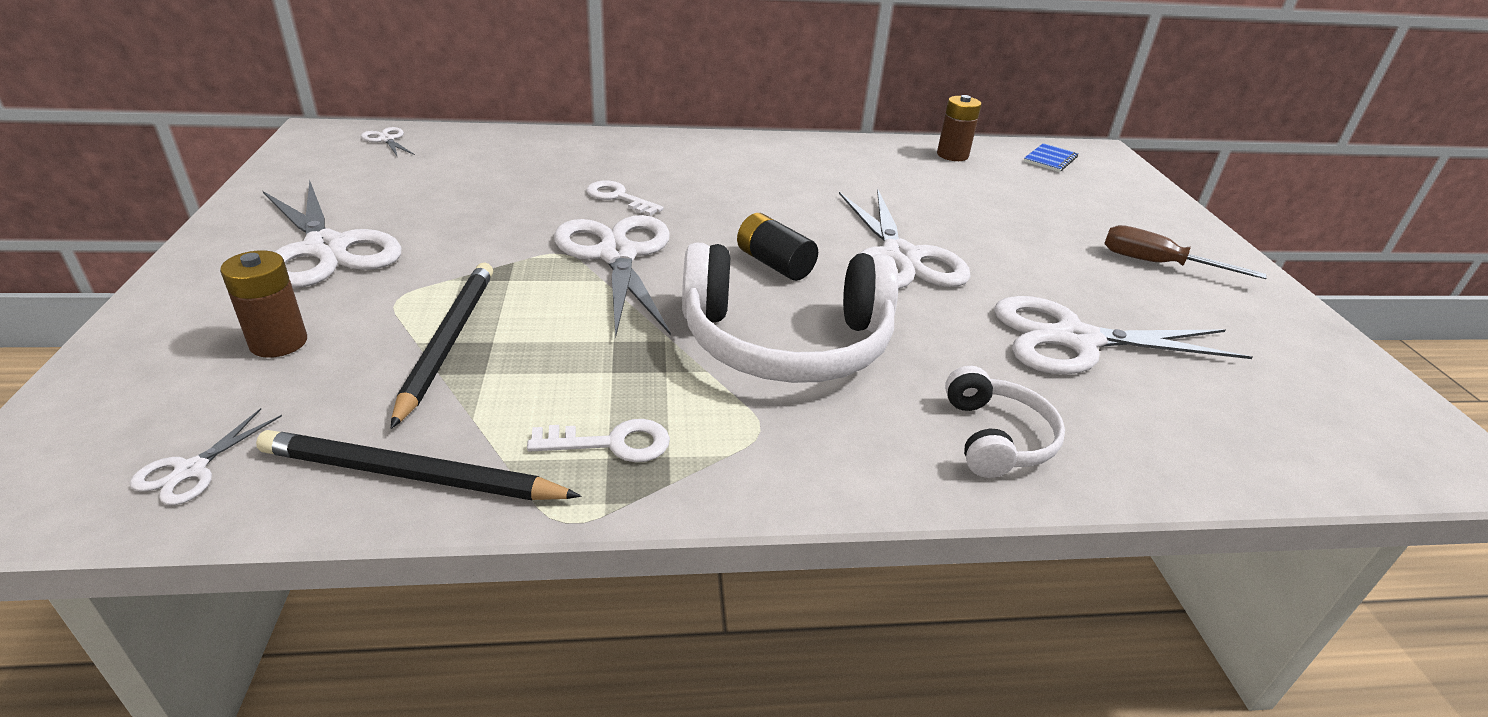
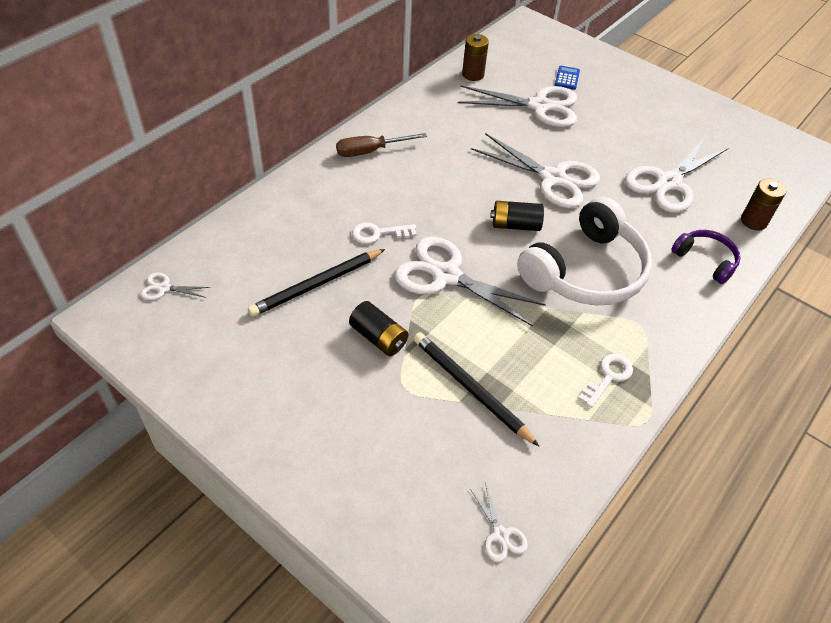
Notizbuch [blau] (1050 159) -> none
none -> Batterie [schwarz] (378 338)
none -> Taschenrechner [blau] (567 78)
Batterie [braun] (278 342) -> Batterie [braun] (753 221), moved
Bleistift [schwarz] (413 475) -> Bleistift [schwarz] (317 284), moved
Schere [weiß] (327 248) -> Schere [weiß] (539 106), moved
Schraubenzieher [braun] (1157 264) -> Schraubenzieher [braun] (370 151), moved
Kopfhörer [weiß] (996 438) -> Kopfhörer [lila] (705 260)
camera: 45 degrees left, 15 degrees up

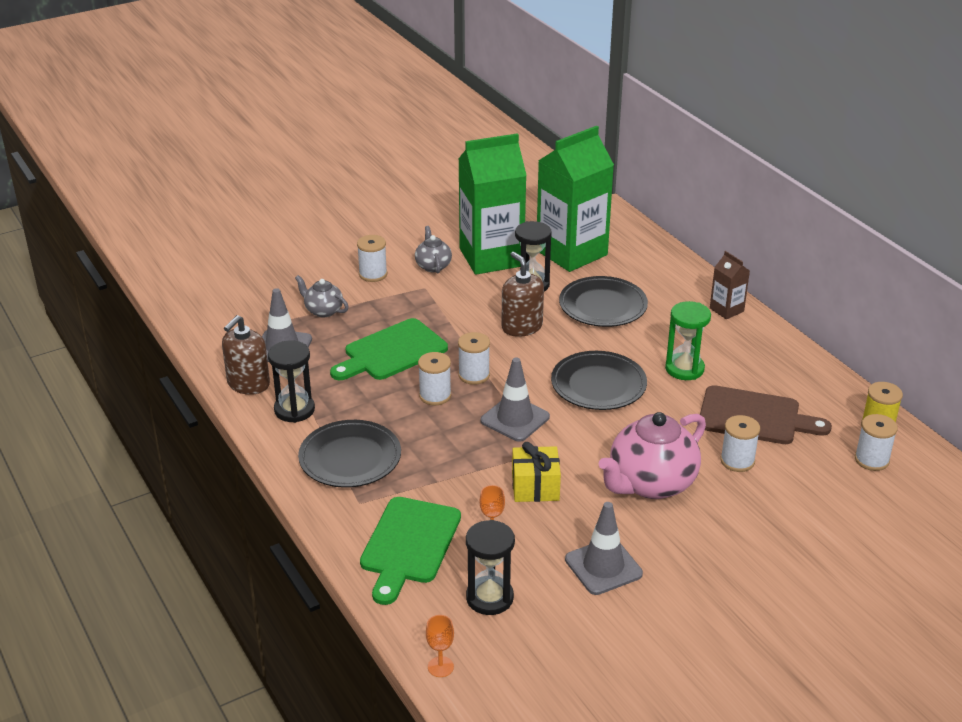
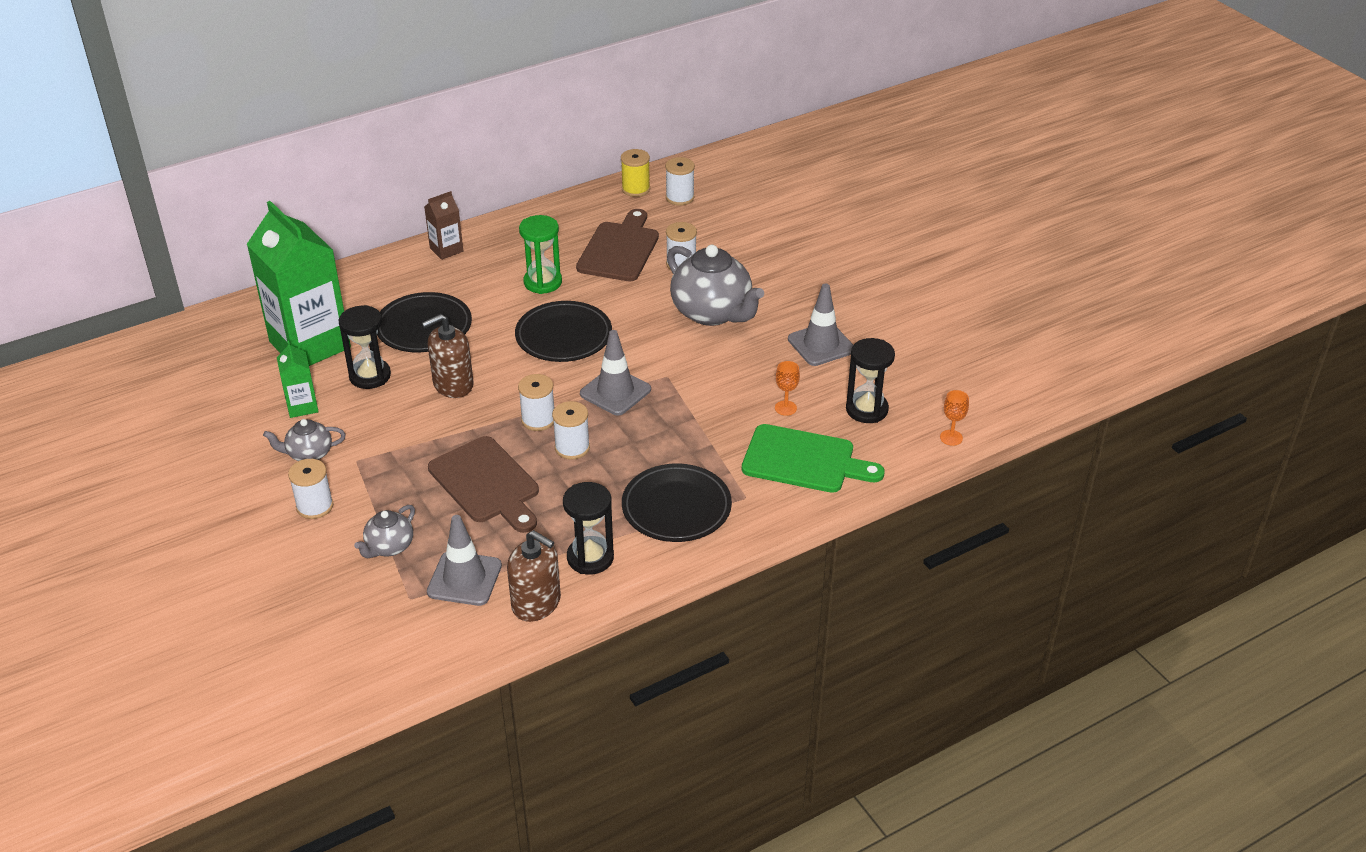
Geschenk [gelb] (535 487) -> none
Schneidebrett [grün] (391 352) -> Schneidebrett [braun] (487 484)
Teekanne [rosa] (650 484) -> Teekanne [grau] (712 313)
Getränkekarton [grün] (491 257) -> Getränkekarton [grün] (302 406), x0.45
camera: 90 degrees left, 5 degrees up

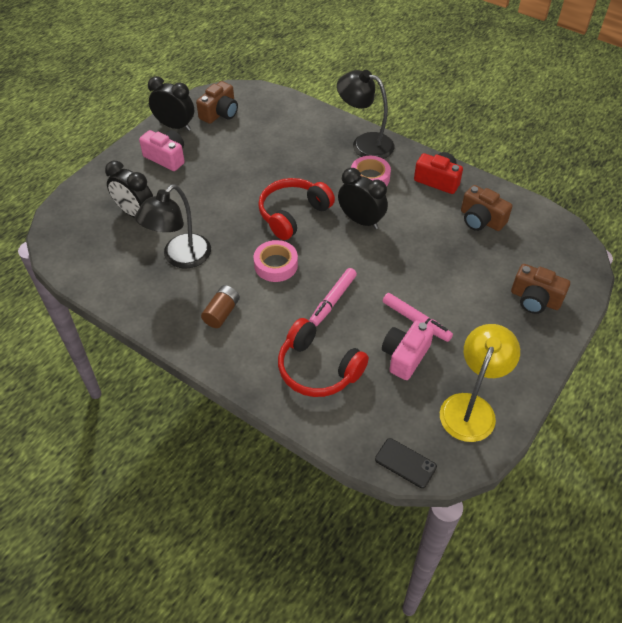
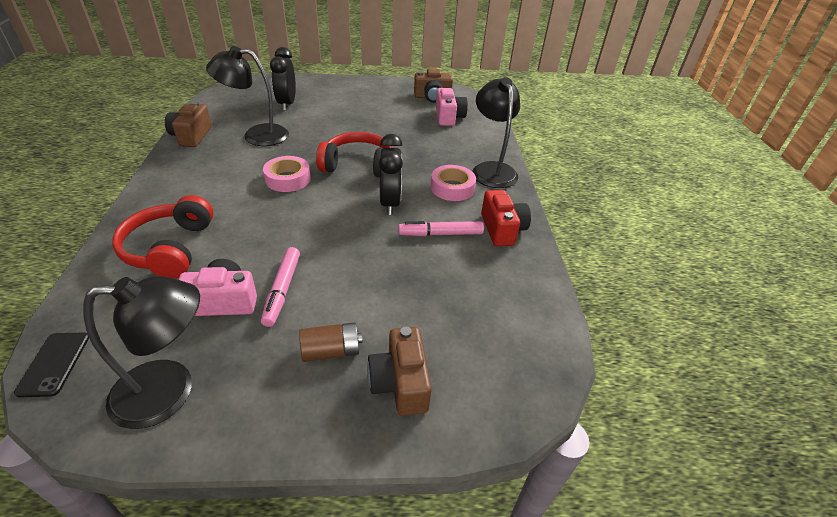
Wecker [schwarz] (175 126) -> none
Kamera [rosa] (166 157) -> Kamera [rosa] (448 117), moved
Batterie [braun] (221 313) -> Batterie [braun] (331 351), moved
Filzstift [rosa] (332 300) -> Filzstift [rosa] (440 234), moved
Kamera [braun] (481 220) -> Kamera [braun] (191 136), moved
Lampe [gelb] (471 407) -> Lampe [schwarz] (170 391)
camera: 50 degrees right, 10 degrees down

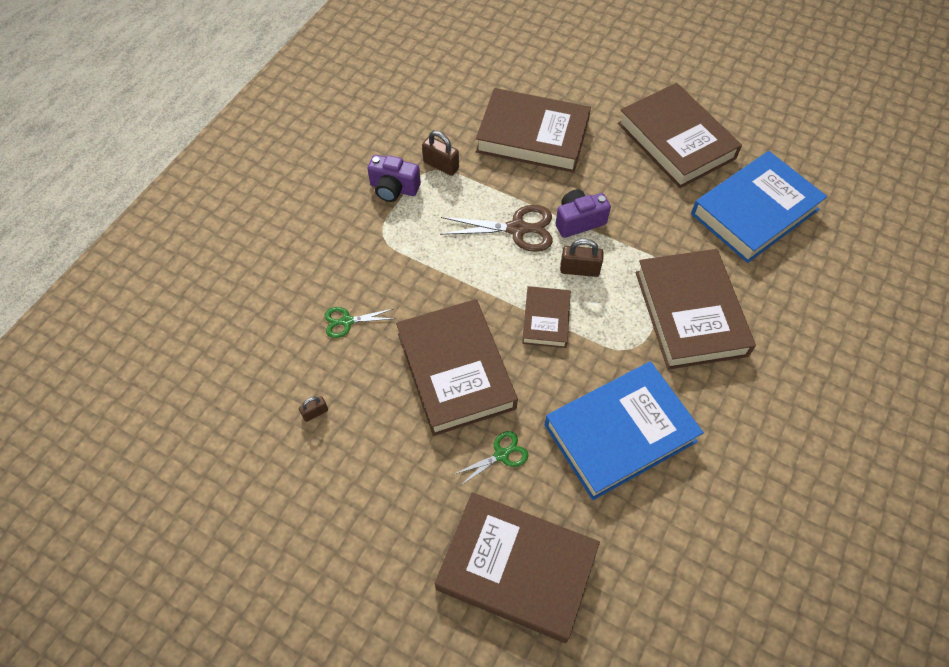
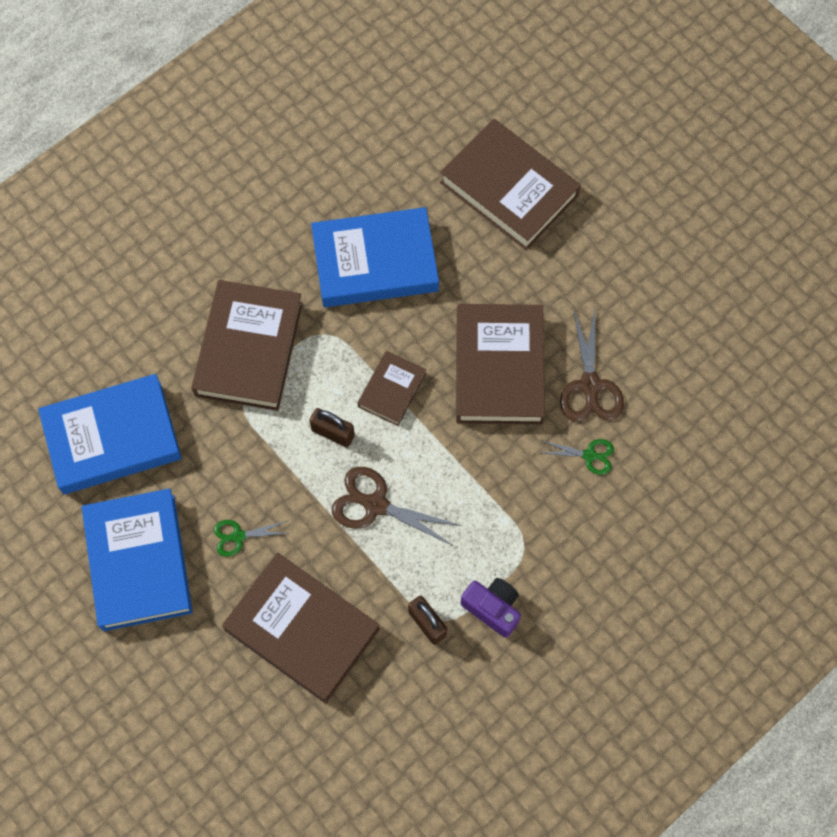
Vorhängeschloss [braun] (315 413) -> none
Kamera [lila] (578 221) -> none
none -> Schere [braun] (590 385)
Schere [grün] (501 455) -> Schere [grün] (238 536), moved
Buch [braun] (676 141) -> Buch [blau] (139 562)
camera: 160 degrees left, 10 degrees up

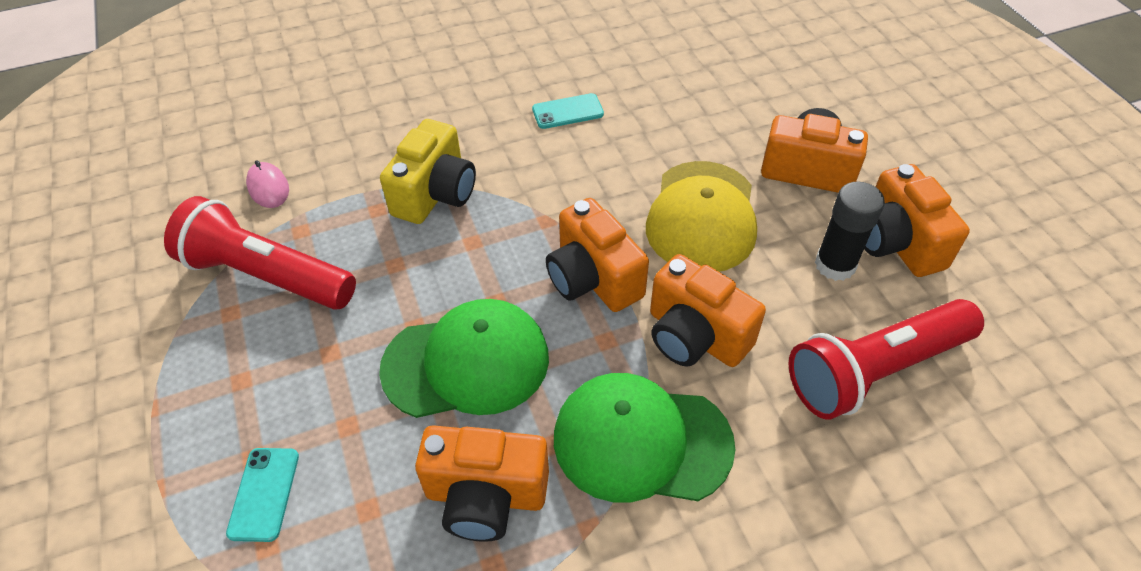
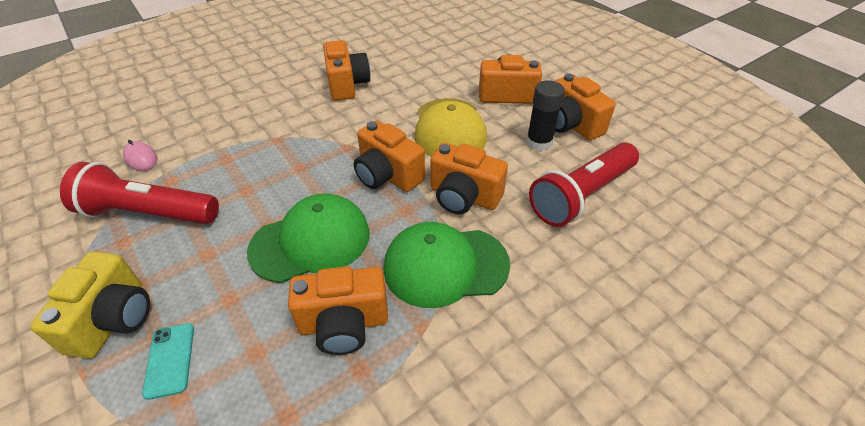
Kamera [gelb] (435 194) -> Kamera [gelb] (114 319), moved
Handy [türkis] (567 112) -> Kamera [orange] (347 85)
camera: 15 degrees left, 5 degrees down

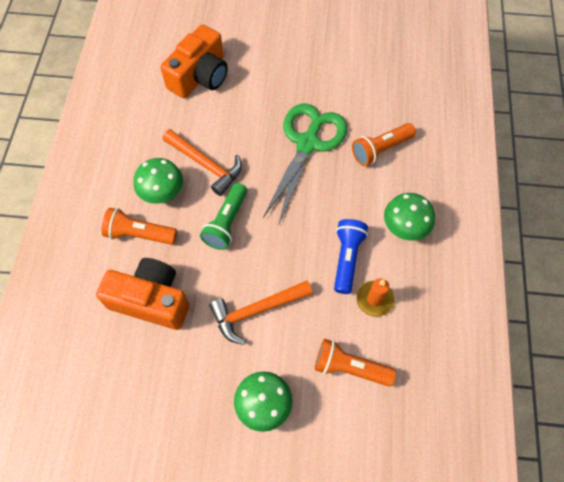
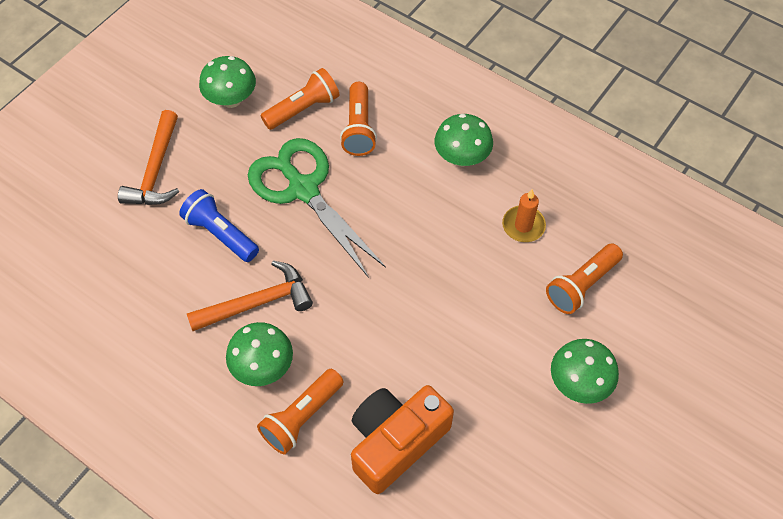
Kamera [orange] (200 76) -> none
Taschenlampe [grün] (227 222) -> none
none -> Pilz [grün] (231 99)
none -> Taschenlampe [orange] (303 109)
Hammer [orange] (256 310) -> Hammer [orange] (156 170), moved
Taschenlampe [blau] (347 258) -> Taschenlampe [blau] (221 234), moved
camera: 60 degrees left, 5 degrees down

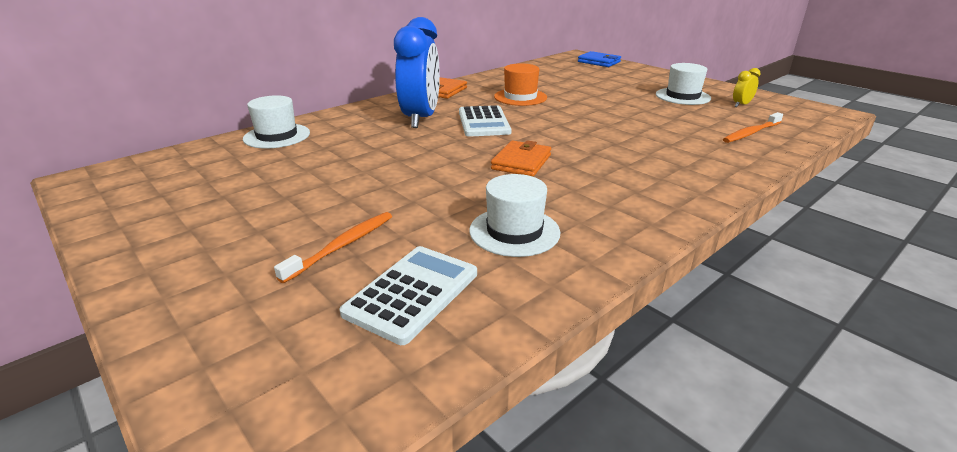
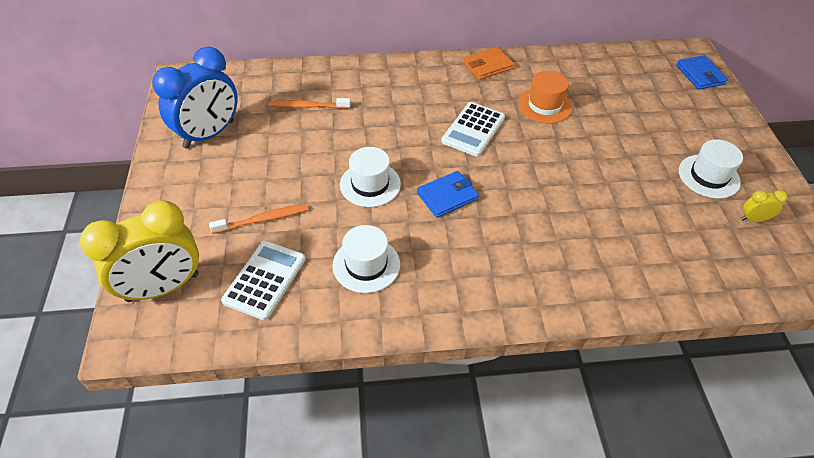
none -> Wecker [gelb] (163 287)
Hut [weiß] (277 136) -> Hut [weiß] (370 184), moved
Wecker [blau] (421 119) -> Wecker [blau] (209 134), moved
Zahnbürste [orange] (751 133) -> Zahnbürste [orange] (307 106), moved
Geldbörse [orange] (521 162) -> Geldbörse [blau] (447 196)
Taschenrechner [weiß] (412 293) -> Taschenrechner [weiß] (265 280), 45 degrees counterclockwise
camera: 35 degrees right, 20 degrees up

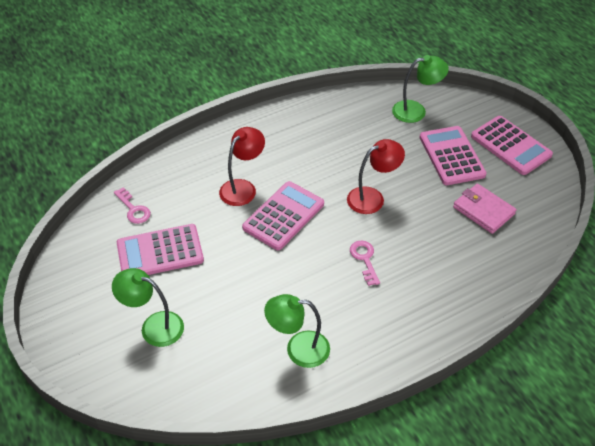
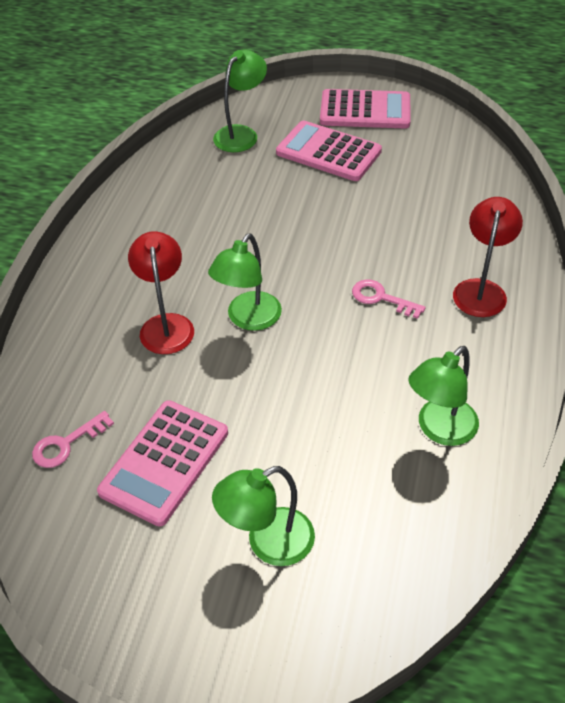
Geldbörse [rosa] (483 210) -> none
Lampe [rot] (372 197) -> Lampe [rot] (481 289), moved
Taschenrechner [rosa] (283 216) -> Lampe [grün] (248 319)
Schlüssel [rosa] (133 209) -> Schlüssel [rosa] (66 444), 135 degrees clockwise
camera: 45 degrees left, 0 degrees up

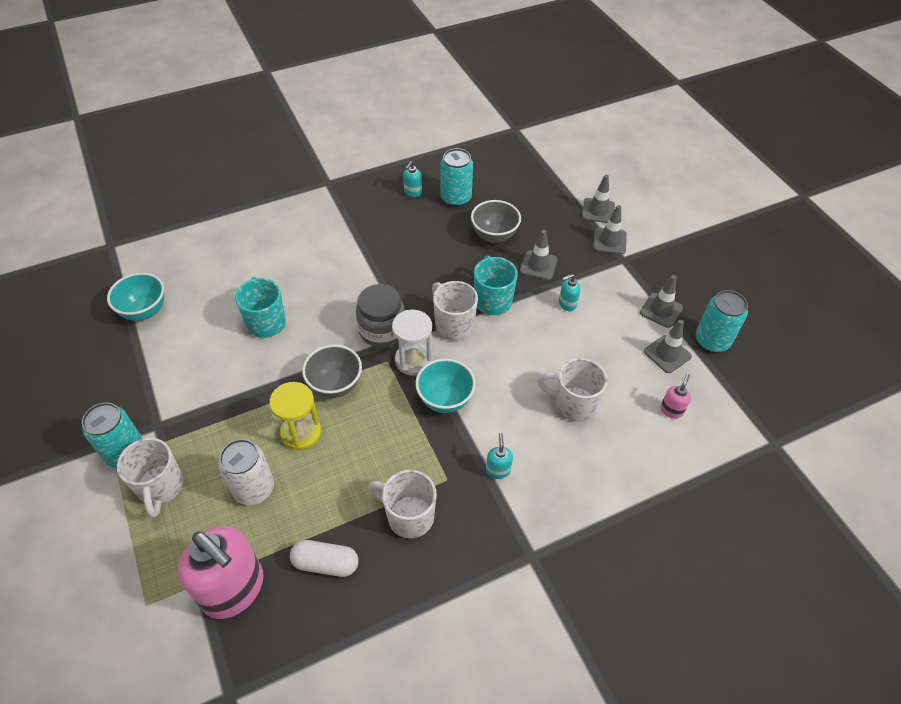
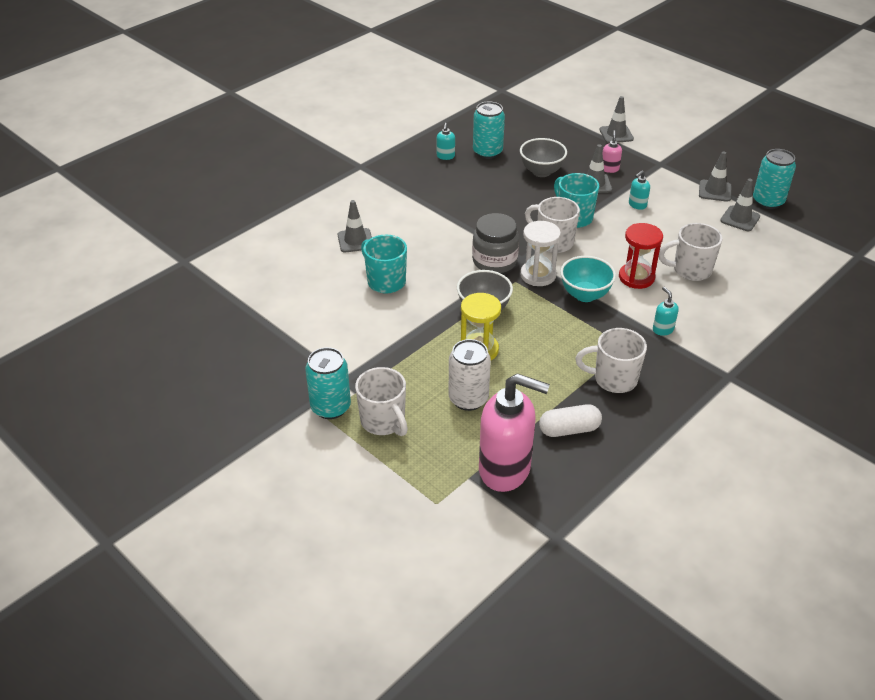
Schüssel [türkis] (145 311) -> none
none -> Sanduhr [rot] (636 277)
Leitkegel [grau] (609 241) -> Leitkegel [grau] (355 240), moved
Seifenspender [rosa] (671 410) -> Seifenspender [rosa] (609 169), moved
camera: 20 degrees left, 10 degrees down

